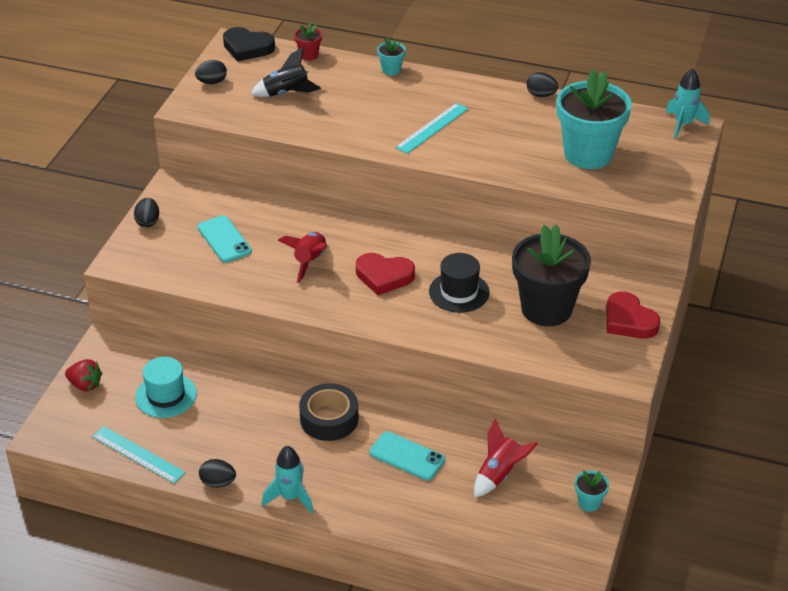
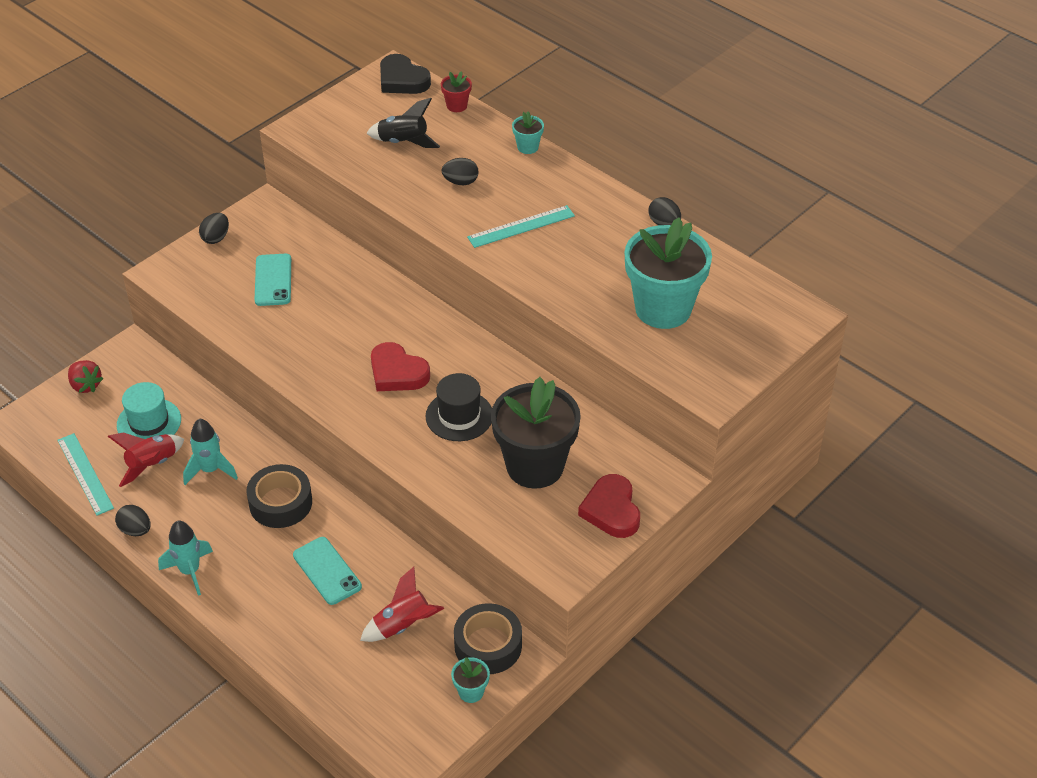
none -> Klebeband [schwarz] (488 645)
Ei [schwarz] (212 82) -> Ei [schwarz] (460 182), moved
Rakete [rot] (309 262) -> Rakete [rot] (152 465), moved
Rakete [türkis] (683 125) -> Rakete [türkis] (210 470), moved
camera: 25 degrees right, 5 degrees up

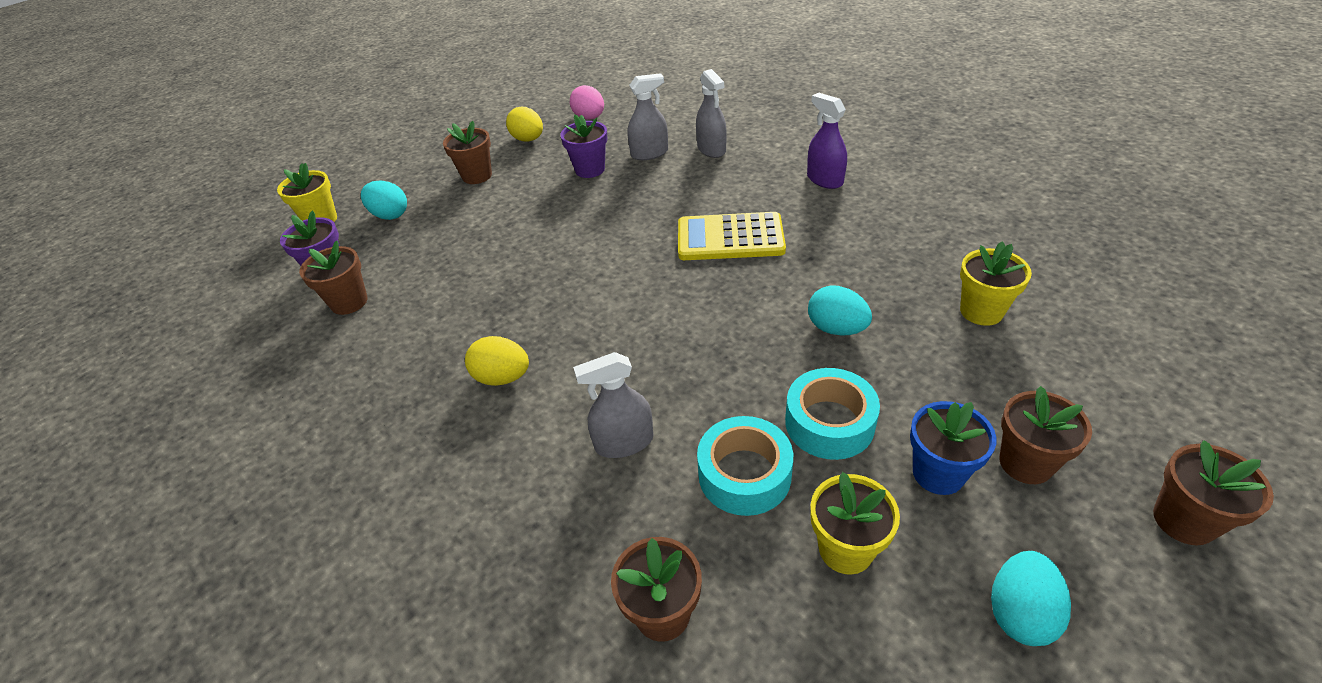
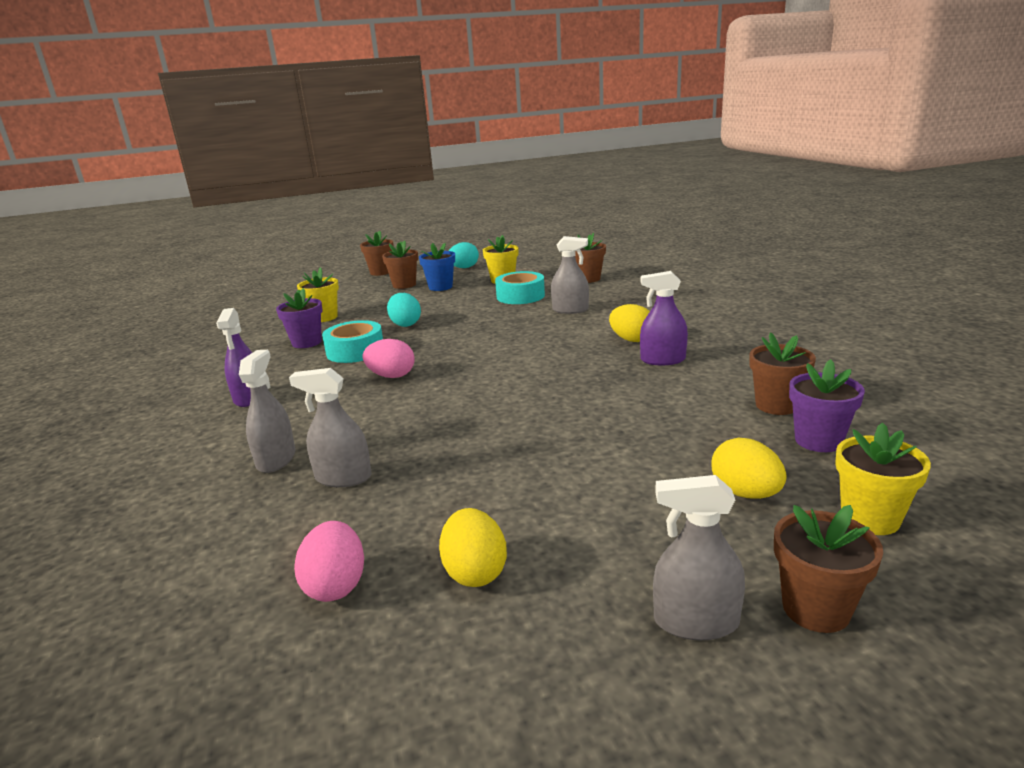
none -> Sprühflasche [lila] (662 360)
none -> Sprühflasche [grau] (696 622)
Blumentopf [braun] (477 176) -> Blumentopf [braun] (815 609), moved
Blumentopf [lila] (590 169) -> Blumentopf [lila] (306 342), moved
Klebeband [türkis] (829 423) -> Klebeband [türkis] (355 351), moved
Taschenrechner [gelb] (730 238) -> Ei [rosa] (391 376)
Ei [türkis] (390 215) -> Ei [gelb] (745 493)
camera: 155 degrees left, 20 degrees down

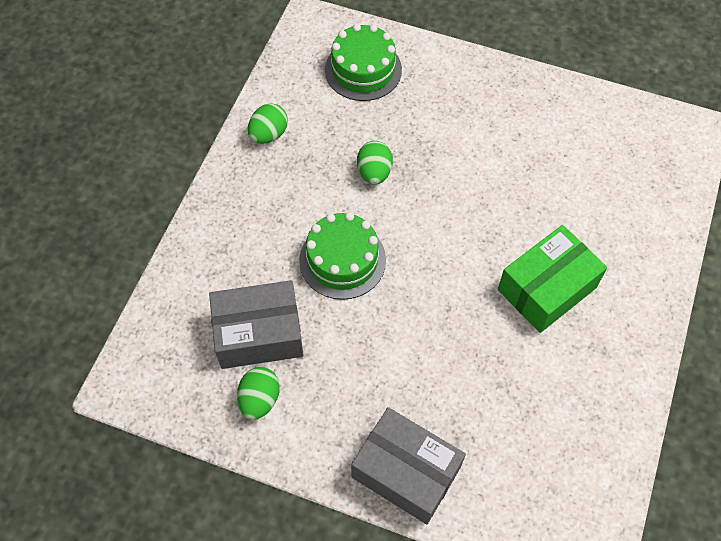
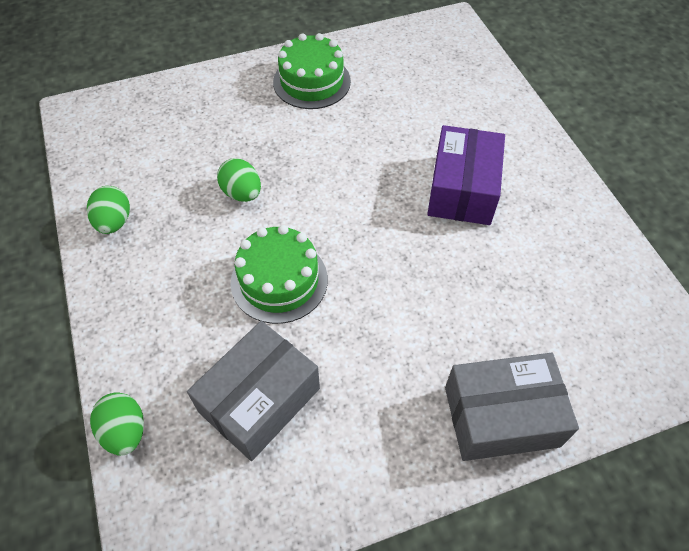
Ei [grün] (259 399) -> Ei [grün] (125 431), moved
Kuchen [grün] (363 70) -> Kuchen [grün] (312 81), moved
Schachtel [grün] (547 288) -> Schachtel [lila] (462 189)
camera: 40 degrees left, 5 degrees down

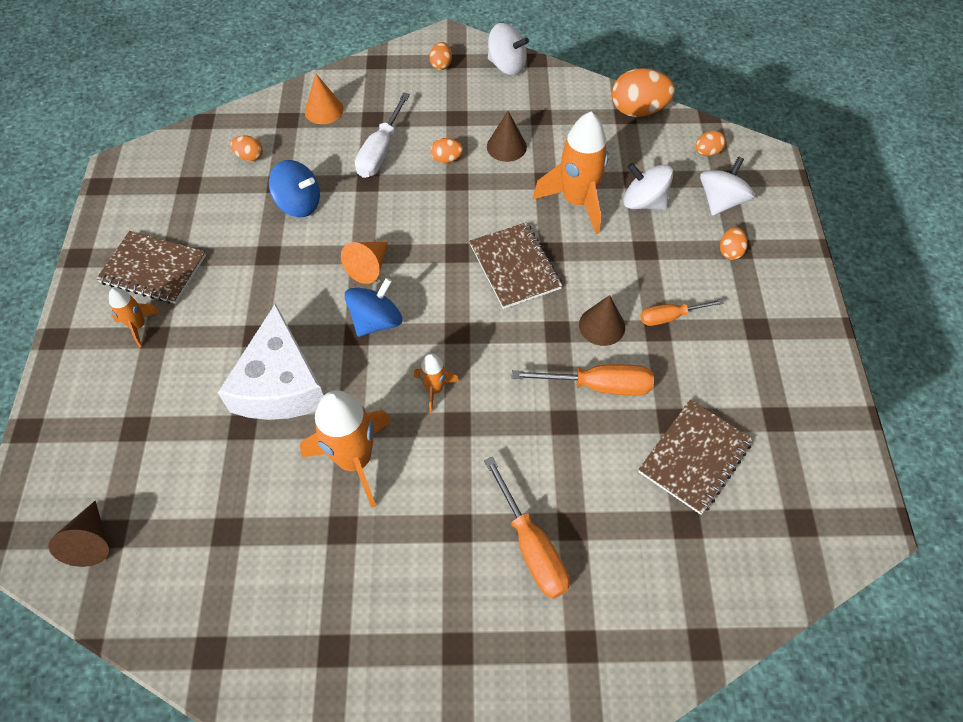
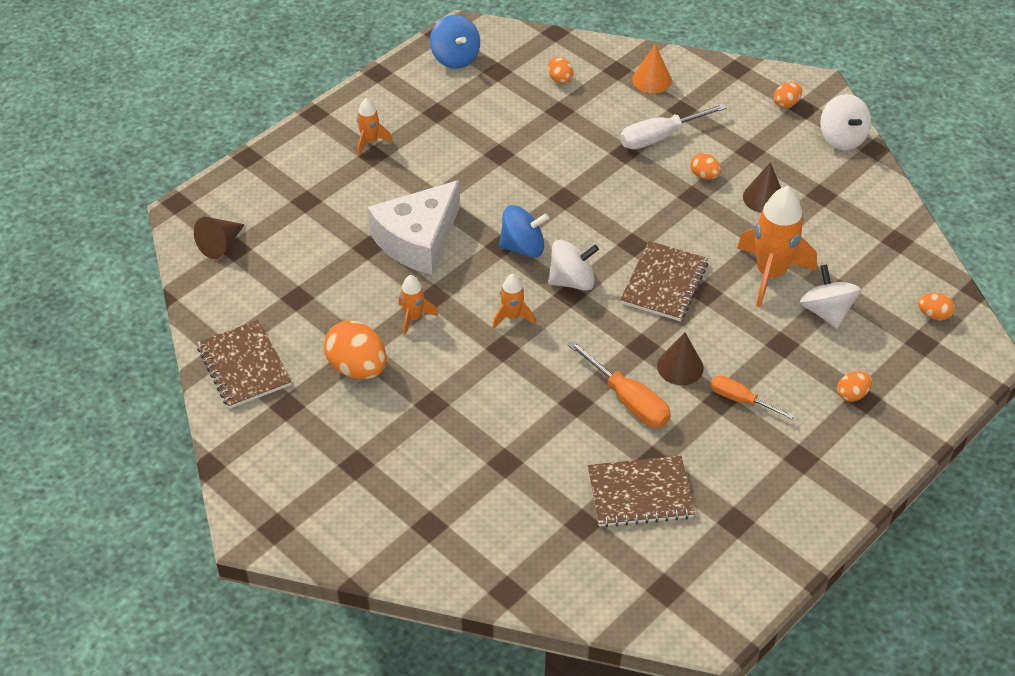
Kegel [orange] (369 267) -> none
Schraubenzieher [orange] (531 546) -> none
Notizbuch [braun] (153 269) -> Notizbuch [braun] (244 366), moved
Kreisel [blau] (299 204) -> Kreisel [blau] (455 58), moved
Ei [orange] (638 110) -> Ei [orange] (357 368), moved
Kreisel [weiß] (721 201) -> Kreisel [weiß] (572 281), moved
Rakete [orange] (355 460) -> Rakete [orange] (413 318), x0.51
camera: 45 degrees right, 10 degrees down

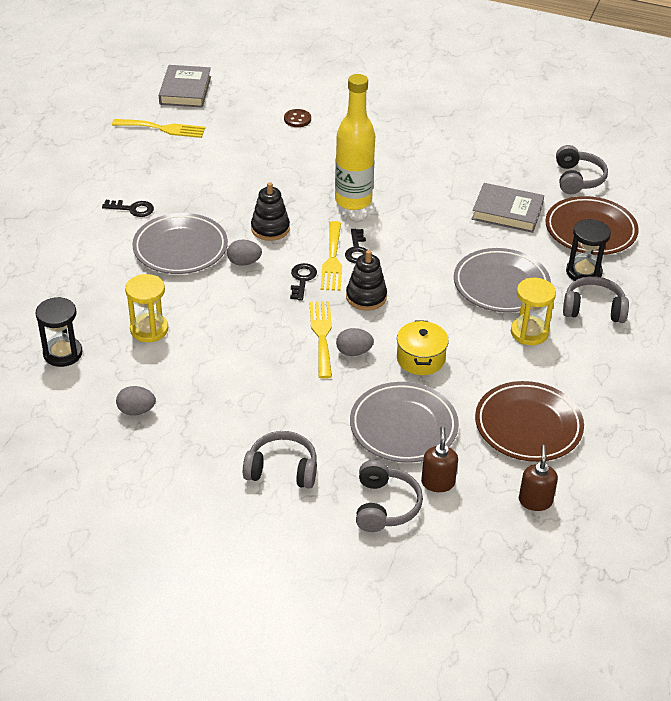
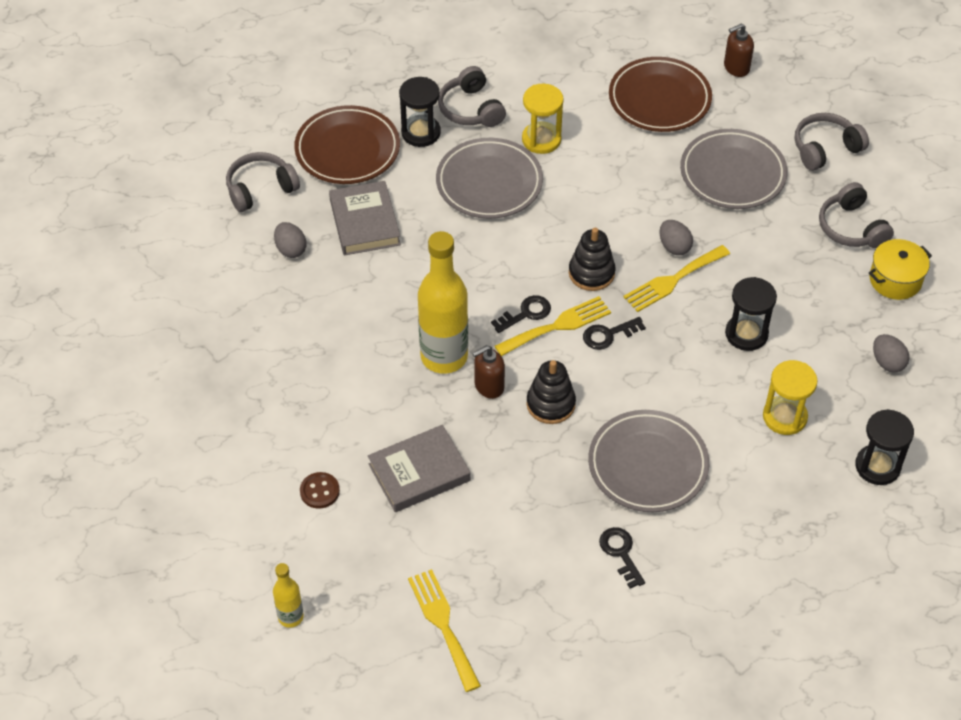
none -> Flasche [gelb] (290 617)
none -> Sanduhr [schwarz] (746 334)
Buch [grau] (185 90) -> Buch [grau] (419 472), moved
Ei [grau] (244 262) -> Ei [grau] (291 249), moved
Kochtopf [gelb] (420 359) -> Kochtopf [gelb] (895 280), moved
Seifenspender [braun] (438 482) -> Seifenspender [braun] (489 386), moved
camera: 120 degrees left, 10 degrees up

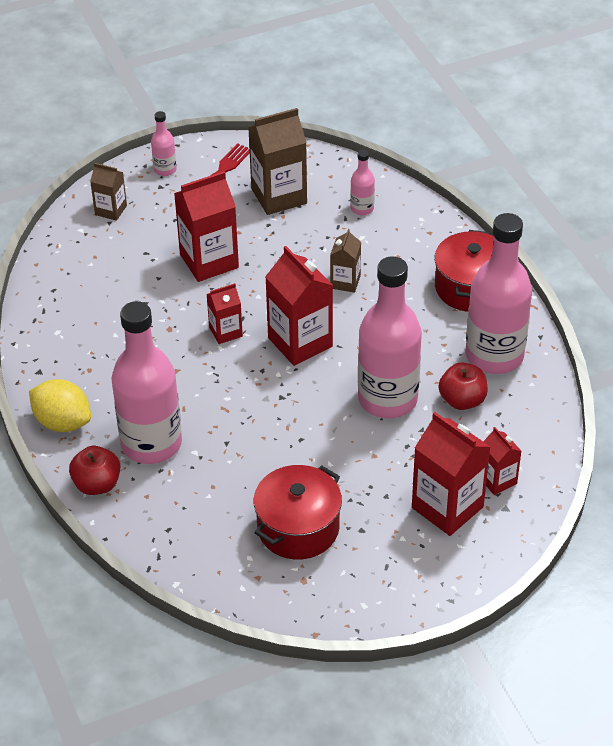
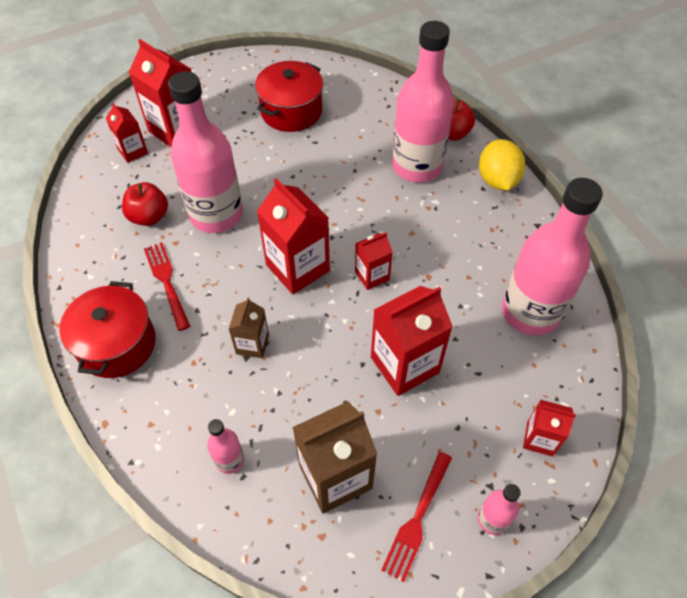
none -> Gabel [rot] (167 283)
Flasche [rosa] (494 356) -> Flasche [rosa] (530 312), moved
Getränkekarton [braun] (111 210) -> Getränkekarton [rot] (540 438)
Zitrone [gelb] (63 422) -> Zitrone [gelb] (497 180), 60 degrees clockwise
camera: 175 degrees right, 10 degrees up

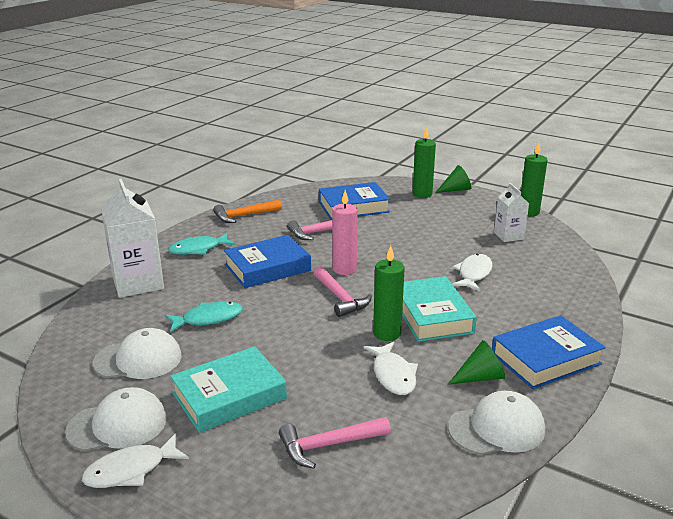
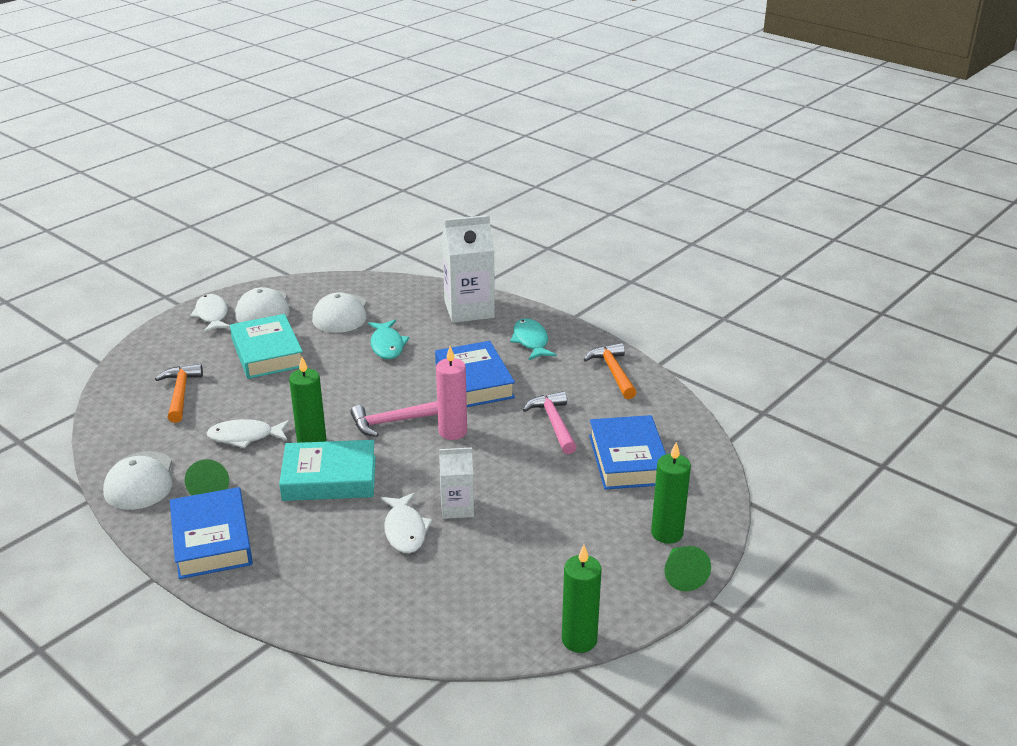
Getränkekarton [weiß] (508 236) -> Getränkekarton [weiß] (457 508), moved
Hammer [rosa] (328 445) -> Hammer [orange] (180 393)
Fisch [weiß] (473 274) -> Fisch [weiß] (405 530), 45 degrees clockwise
camera: 100 degrees right, 5 degrees up

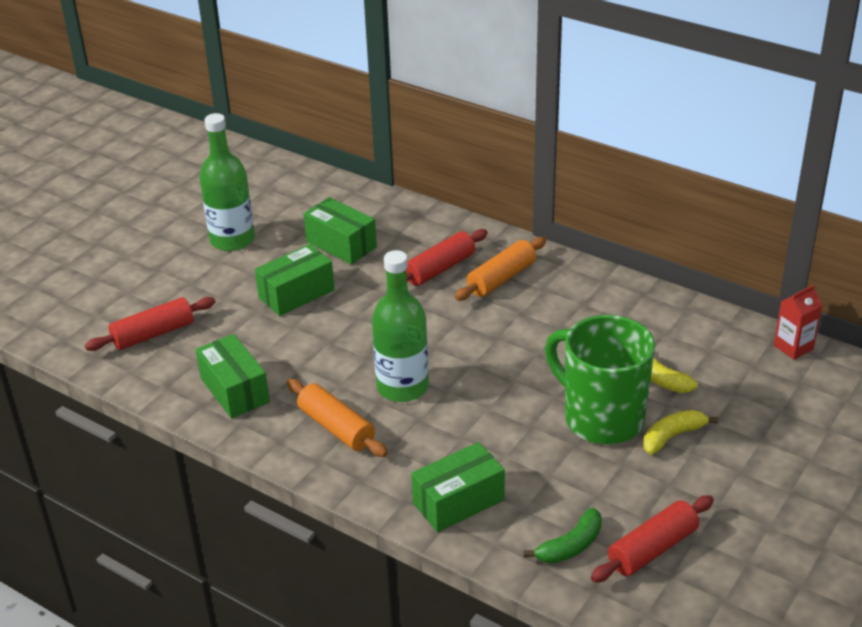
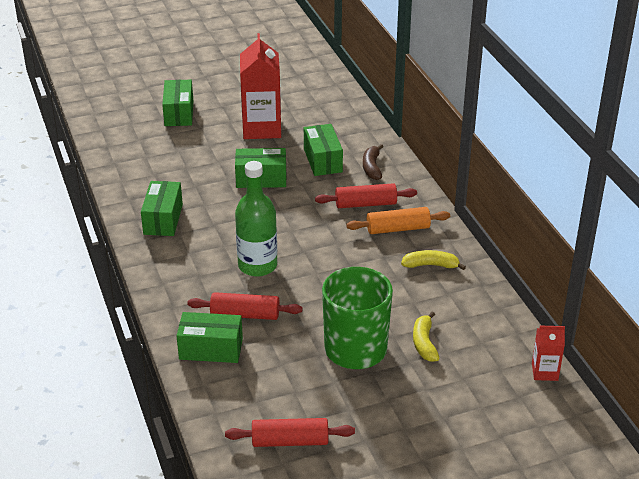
Nudelholz [orange] (336 427) -> none
Banane [grün] (570 546) -> none
none -> Schachtel [grün] (179 113)
none -> Banane [braun] (372 167)
Nudelholz [rot] (153 334) -> Nudelholz [rot] (245 314), moved
Banane [gelb] (672 436) -> Banane [gelb] (431 265), moved
Flasche [grün] (232 240) -> Getränkekarton [rot] (262 128)
camera: 35 degrees right, 0 degrees up

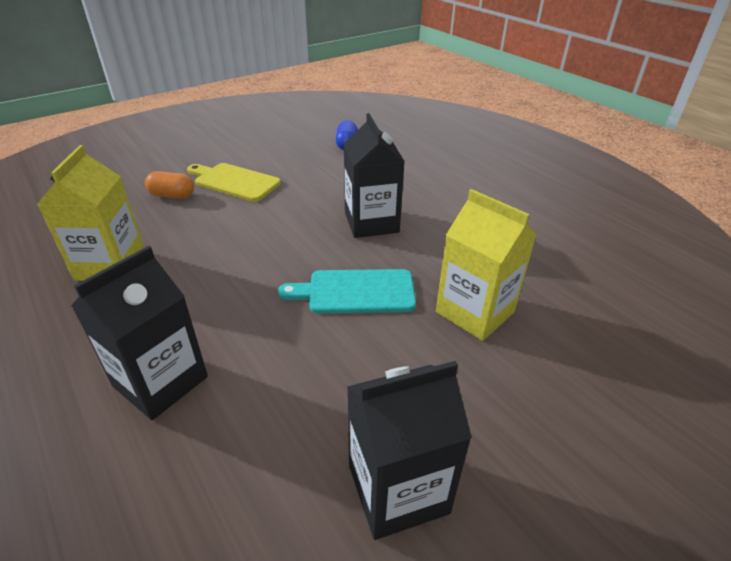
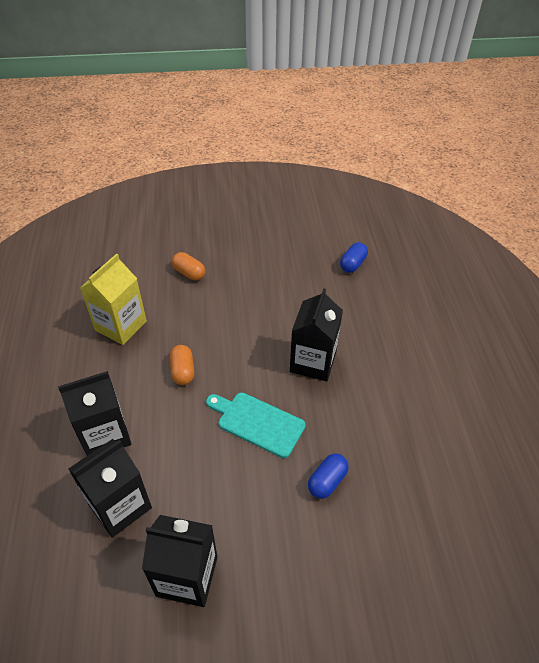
Schneidebrett [gelb] (234 182) -> none
none -> Getränkekarton [schwarz] (120 506)
none -> Kapsel [orange] (183 371)
Getränkekarton [gelb] (475 312) -> Kapsel [blau] (327 481)
camera: 30 degrees right, 10 degrees up

